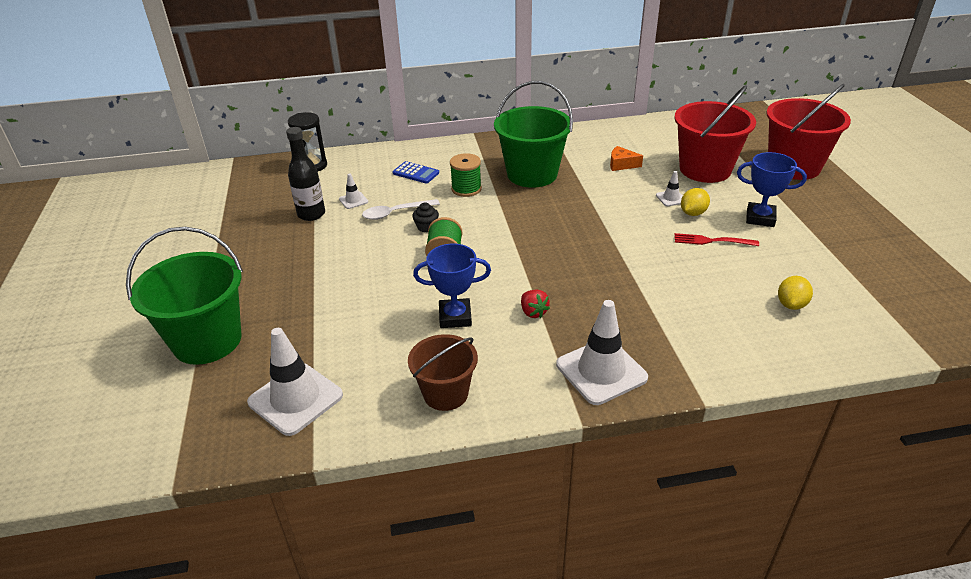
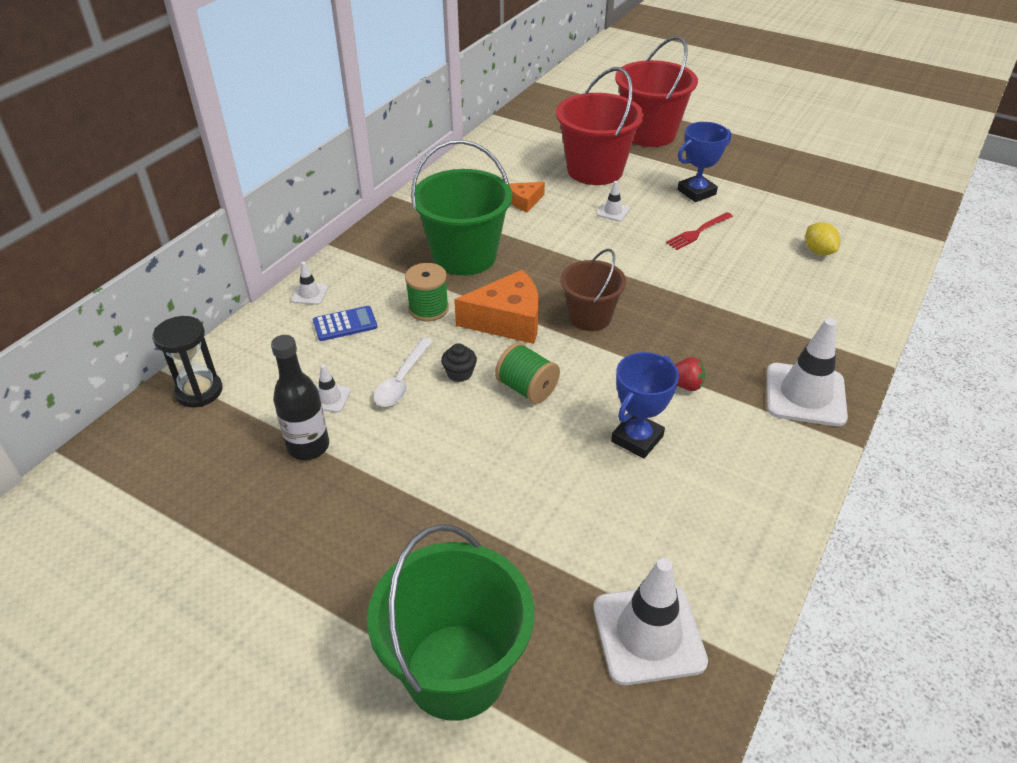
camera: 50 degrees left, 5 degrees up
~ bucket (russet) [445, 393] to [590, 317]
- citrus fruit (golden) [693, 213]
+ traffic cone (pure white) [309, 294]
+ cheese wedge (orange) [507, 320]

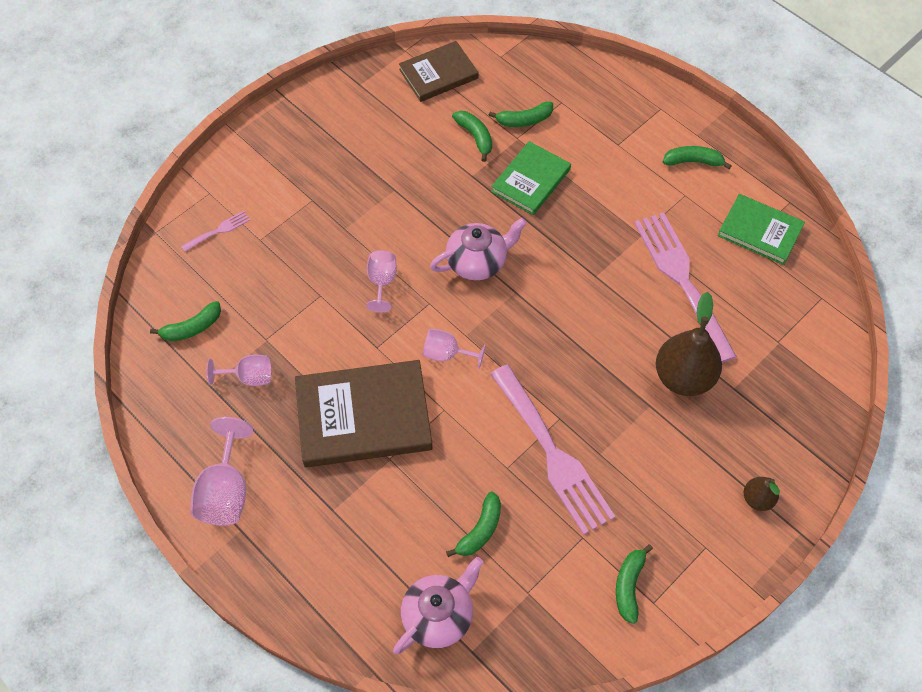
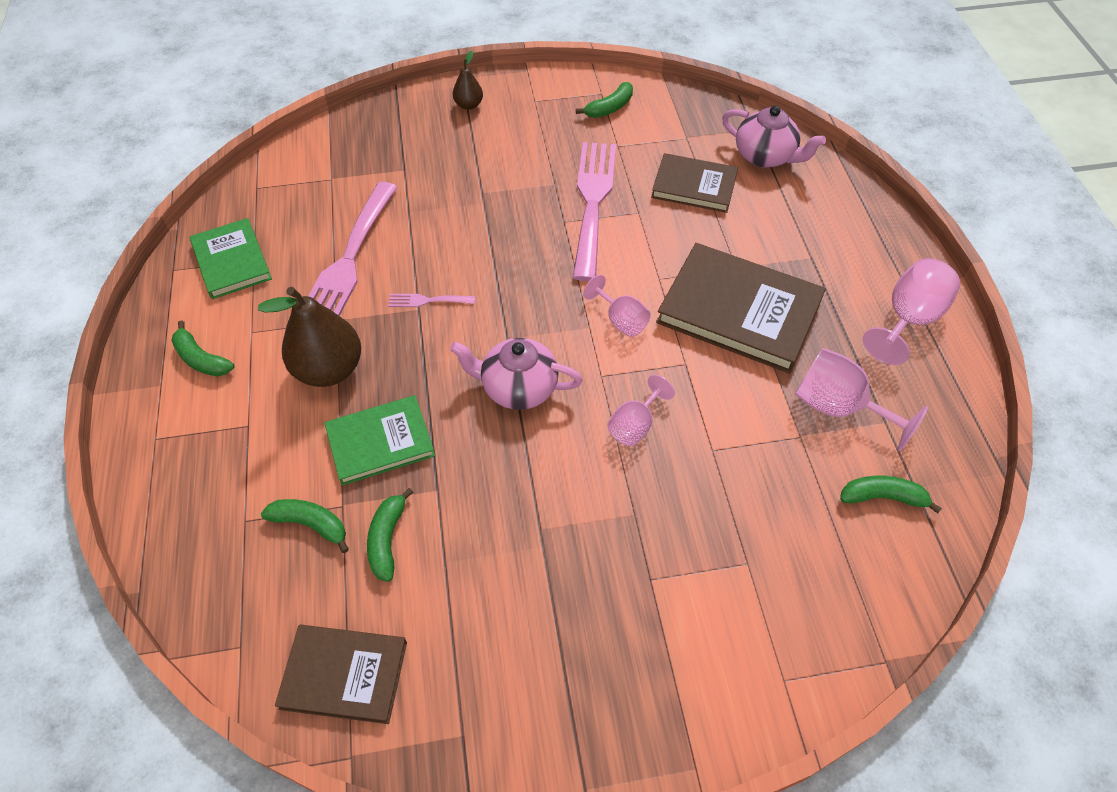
camera: 145 degrees left, 5 degrees down
~ fork (rose-pink) [219, 230] to [427, 301]
~ chalice (rose-pink) [249, 377] = [838, 407] x1.58
~ china teapot (rose-pink) [438, 615] = [765, 156] 135 degrees counterclockwise
~ banana fruit (leaf-green) [480, 530] to hardcover (russet) [694, 186]
~ pear (russet) [683, 377] to [329, 369]

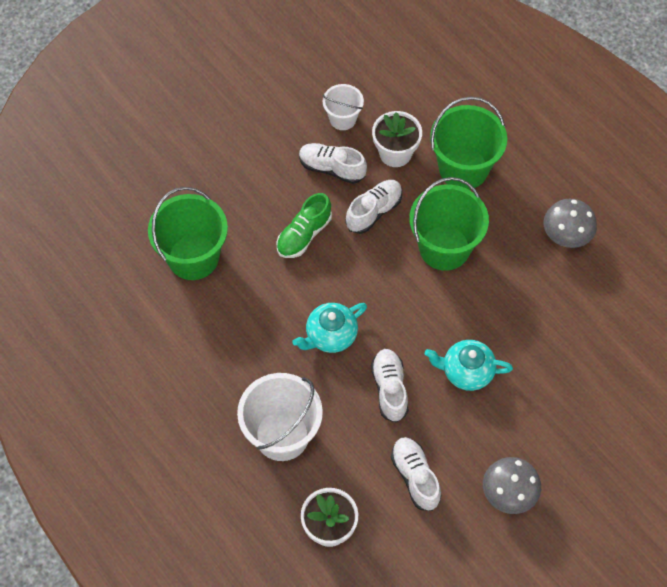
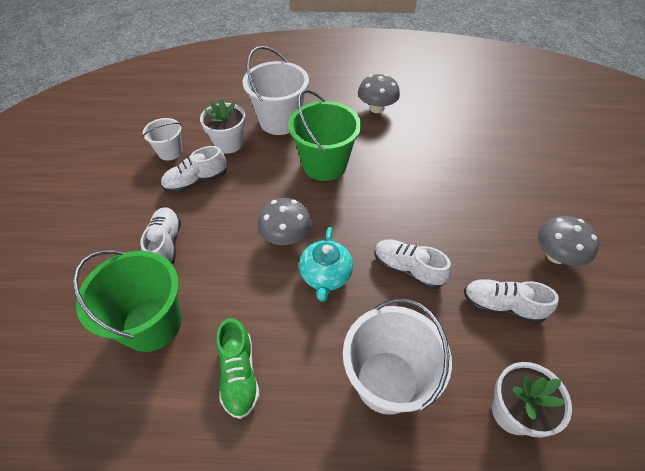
camera: 50 degrees left, 10 degrees down
~ sneaker (leaf-green) [304, 235] to [239, 374]
~ sneaker (pure white) [374, 211] to [166, 244]
- china teapot (teal) [466, 371]
~ bucket (leaf-green) [463, 168] to bucket (pure white) [279, 121]
+ mushroom (ash-grey) [286, 237]

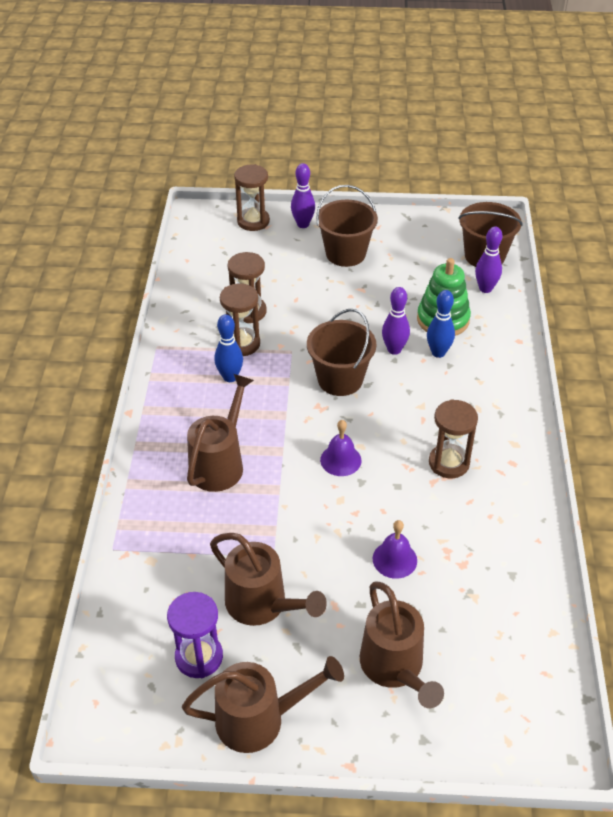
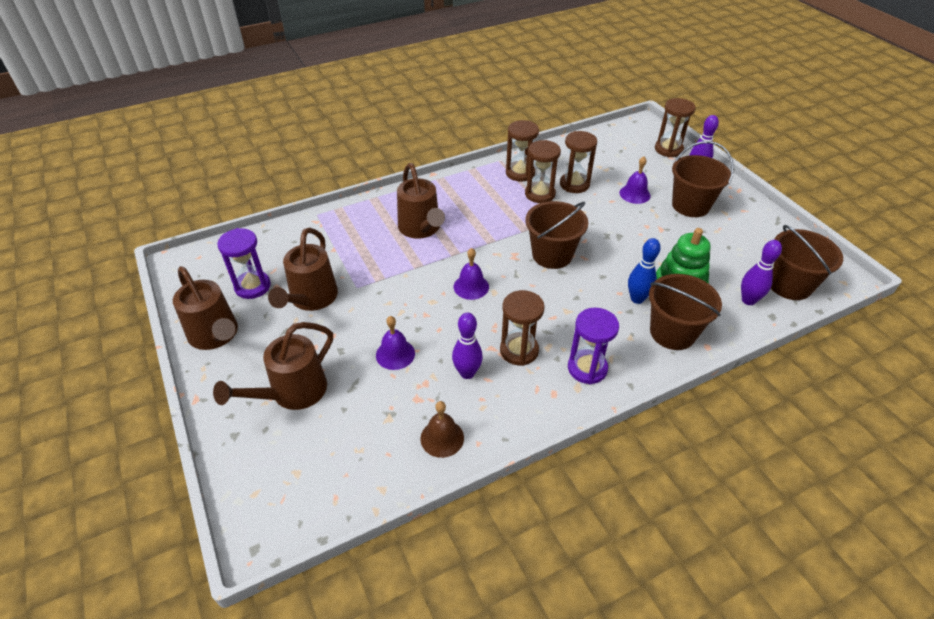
camera: 60 degrees right, 0 degrees up
~ watering pot (russet) [220, 462] = [421, 229] 75 degrees clockwise
- skittle (royal blue) [230, 377]
~ skittle (purple) [394, 349] to [467, 373]
+ bell (russet) [442, 438]
+ hourglass (russet) [520, 173]
+ hourglass (purple) [587, 368]
+ bell (purple) [634, 194]
+ bucket (russet) [672, 332]

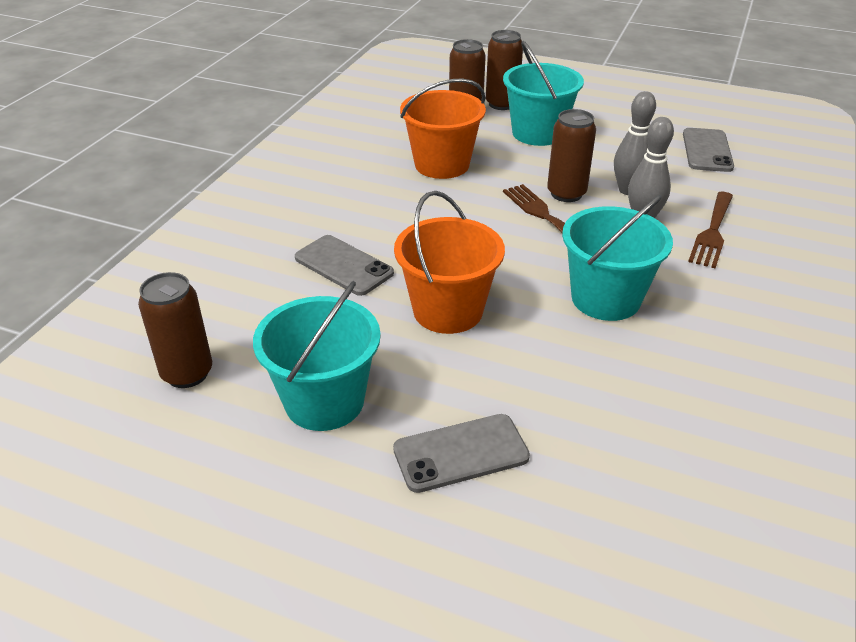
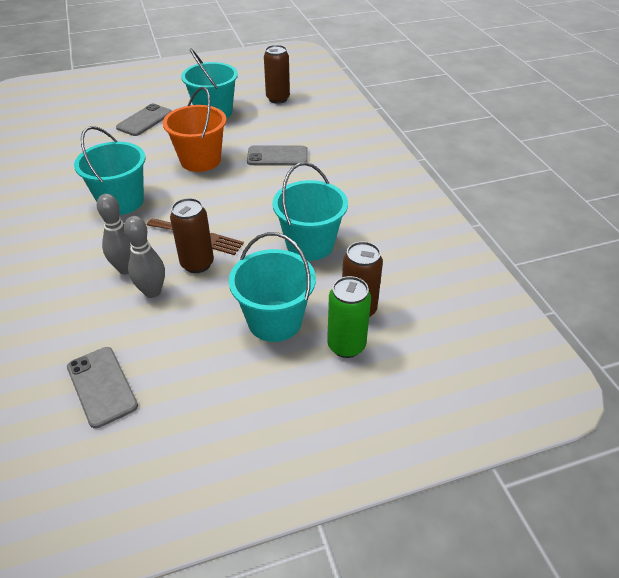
camera: 140 degrees right, 5 degrees up
~ bucket (orange) [442, 164] to bucket (teal) [310, 244]
~ can (russet) [501, 104] to can (leaf-green) [346, 345]
- fork (russet) [712, 232]

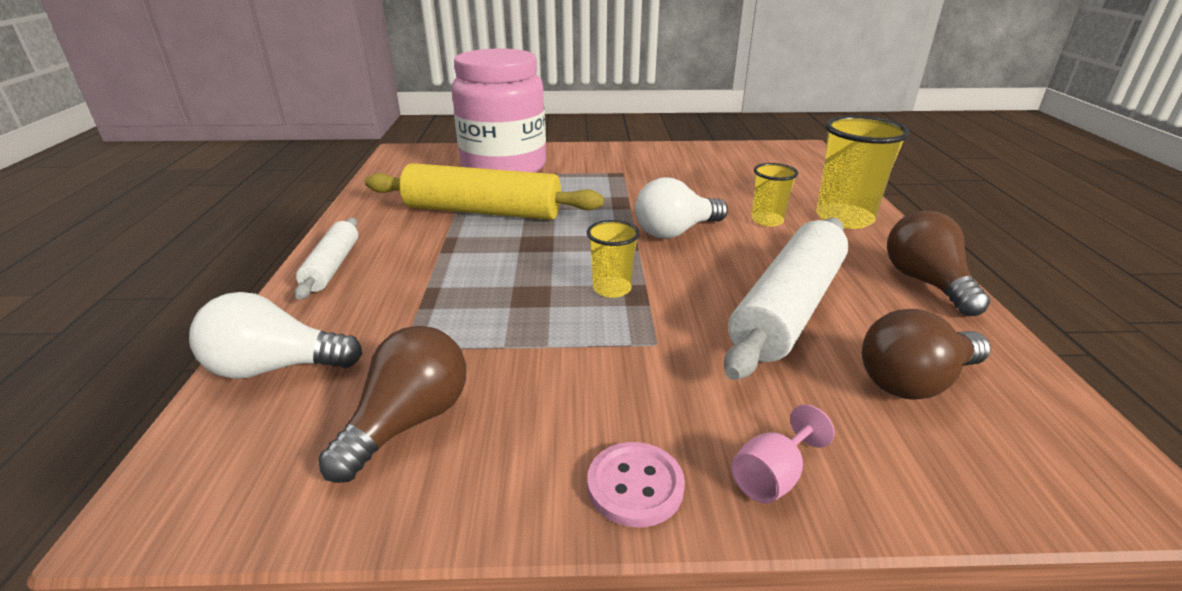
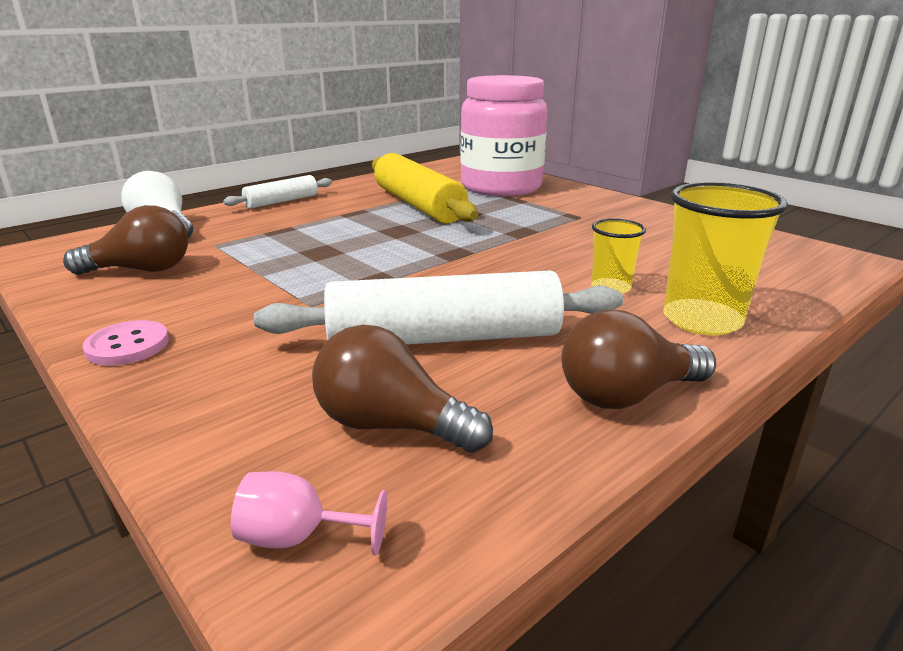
camera: 50 degrees right, 5 degrees down
- tumbler (golden) [612, 289]
- light bulb (pure white) [675, 231]
~ chalice (rose-pink) [772, 477] to [298, 537]
~ light bulb (russet) [926, 282] = [627, 395] 150 degrees counterclockwise

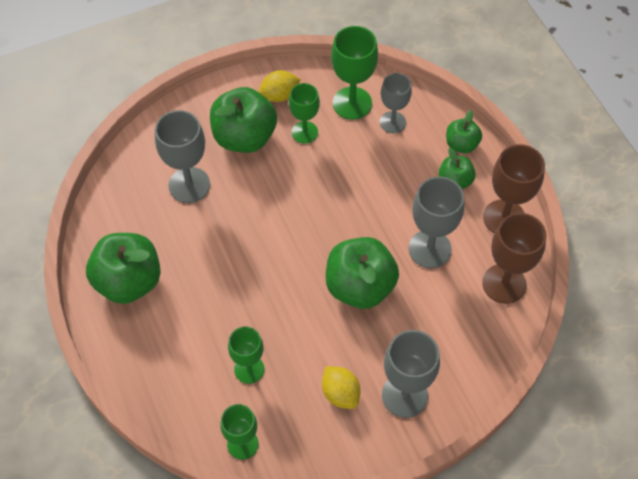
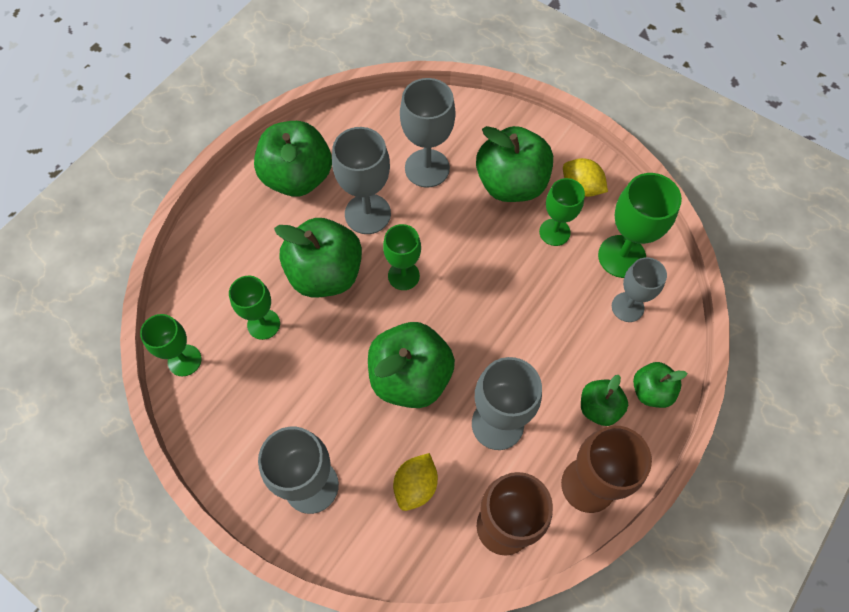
camera: 60 degrees right, 5 degrees up
~ citrus fruit (golden) [340, 393] to [415, 486]
+ apple fruit (leaf-green) [325, 274]
+ chalice (ash-grey) [367, 214]
+ chalice (leaf-green) [403, 276]

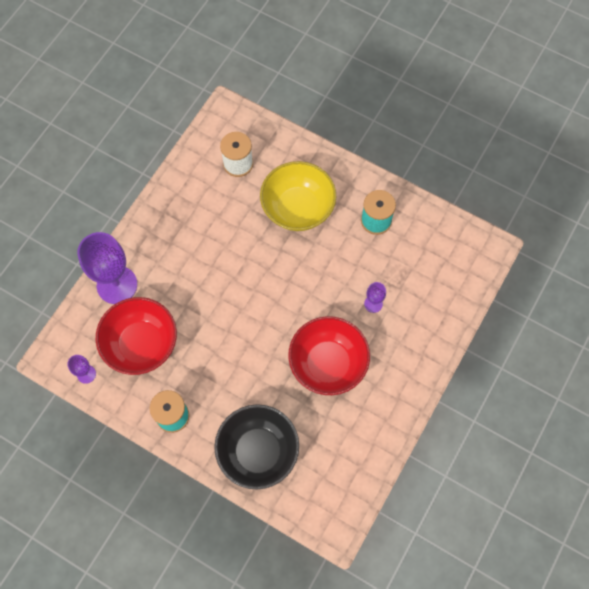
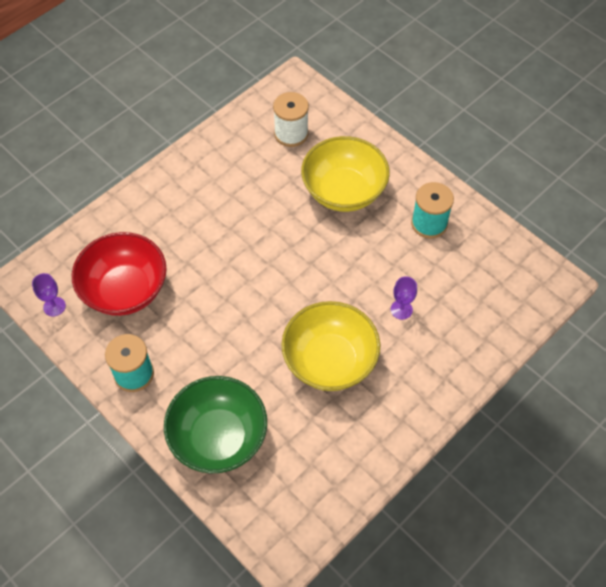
camera: 15 degrees right, 10 degrees down
- chalice (purple) [117, 285]
~ bowl (ebony) [258, 451] to bowl (leaf-green) [218, 437]
~ bowl (red) [328, 363] to bowl (golden) [329, 361]

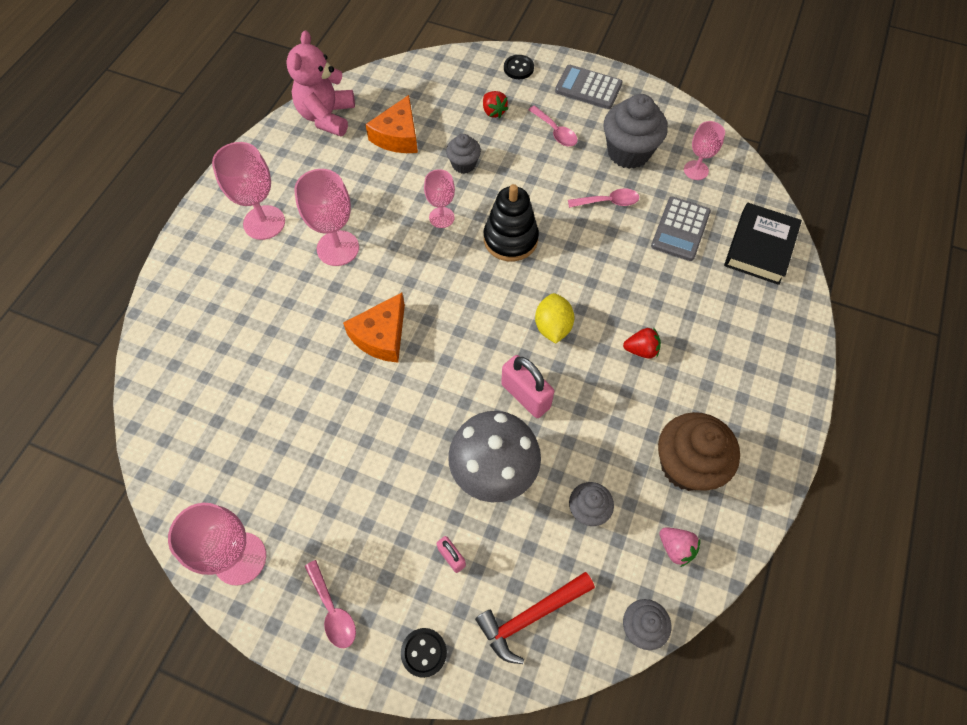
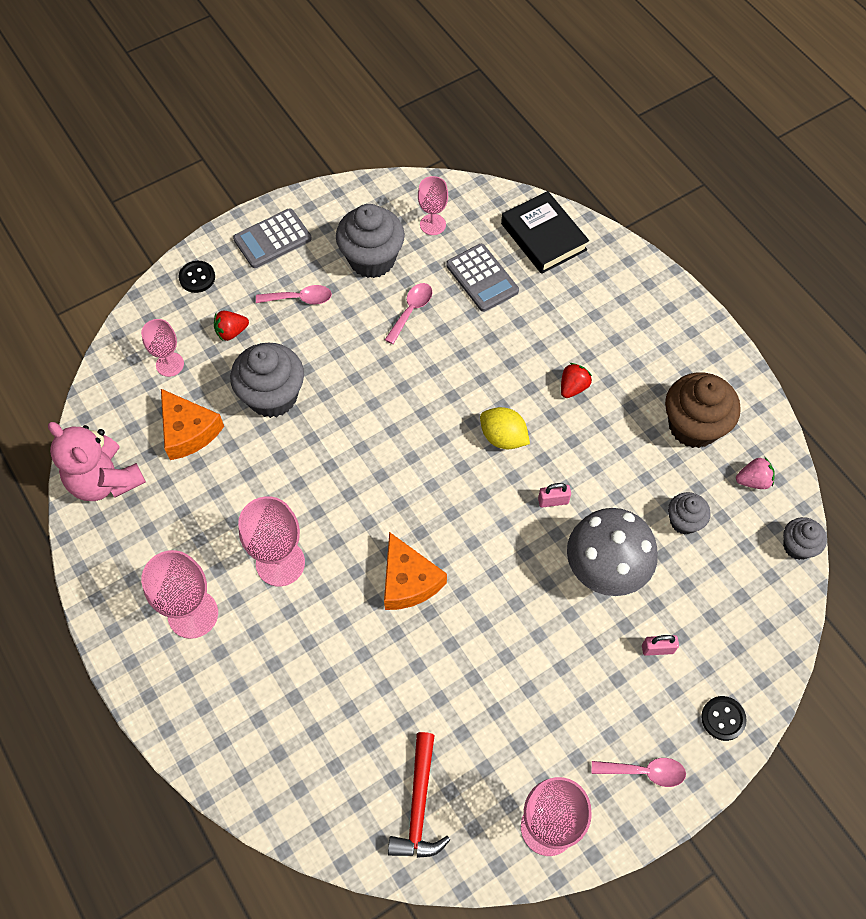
camera: 55 degrees left, 0 degrees up
~ chalice (rose-pink) [441, 217] to [170, 364]
~ fairy cake (ash-grey) [463, 164] = [272, 396] x1.81
~ claw hammer (red) [531, 616] to [419, 805]
~ strawberry (red) [493, 111] = [231, 332] 150 degrees clockwise
- stacking toy (ebony) [510, 239]
~ small lock (rose-pink) [525, 396] = [553, 501] x0.55

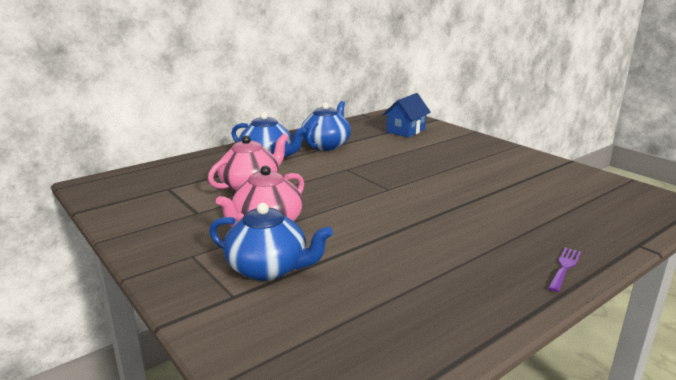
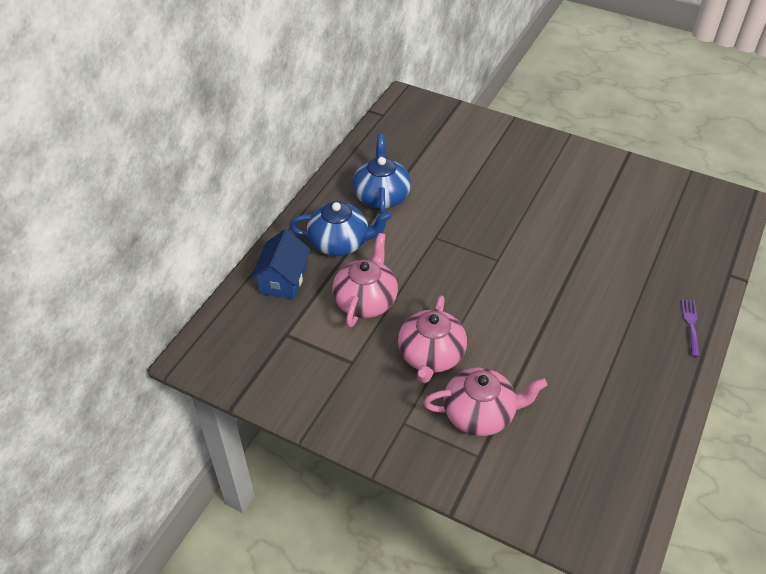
camera: 25 degrees left, 25 degrees up
~ china teapot (royal blue) [269, 268] to china teapot (rose-pink) [480, 413]
~ house (royal blue) [406, 131] to [283, 280]

